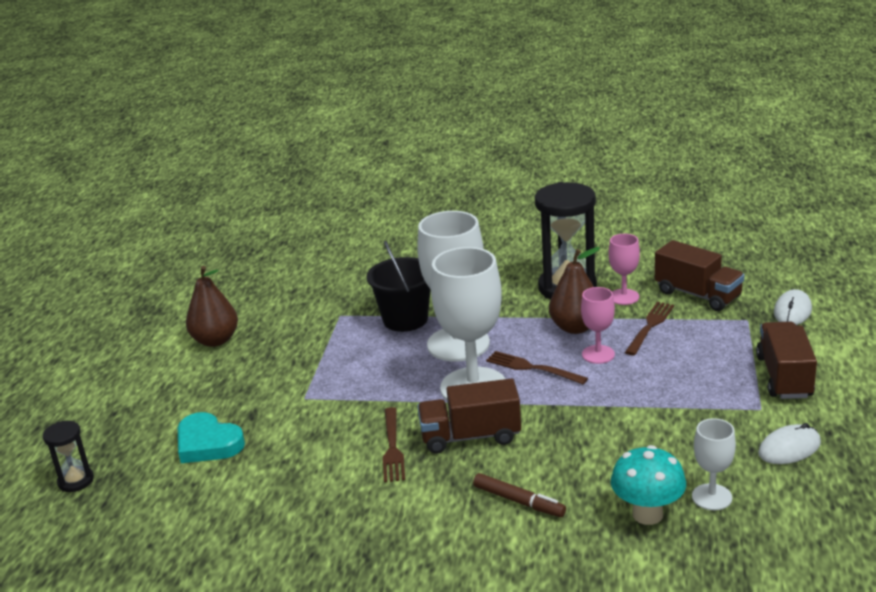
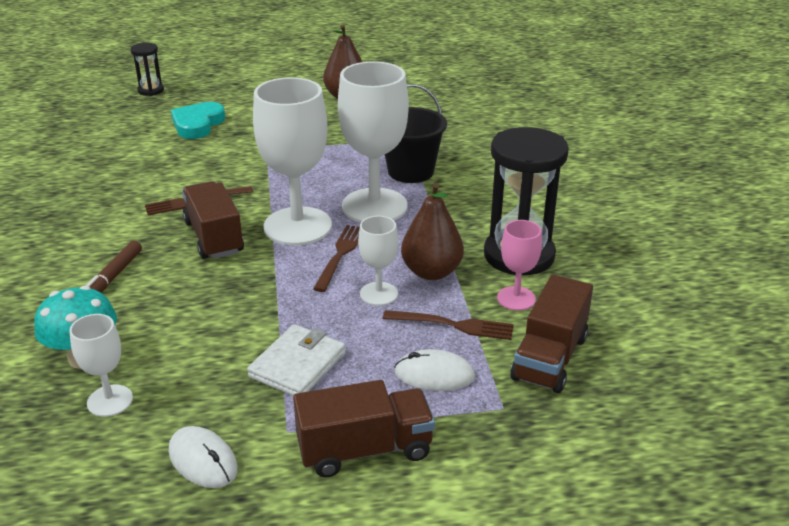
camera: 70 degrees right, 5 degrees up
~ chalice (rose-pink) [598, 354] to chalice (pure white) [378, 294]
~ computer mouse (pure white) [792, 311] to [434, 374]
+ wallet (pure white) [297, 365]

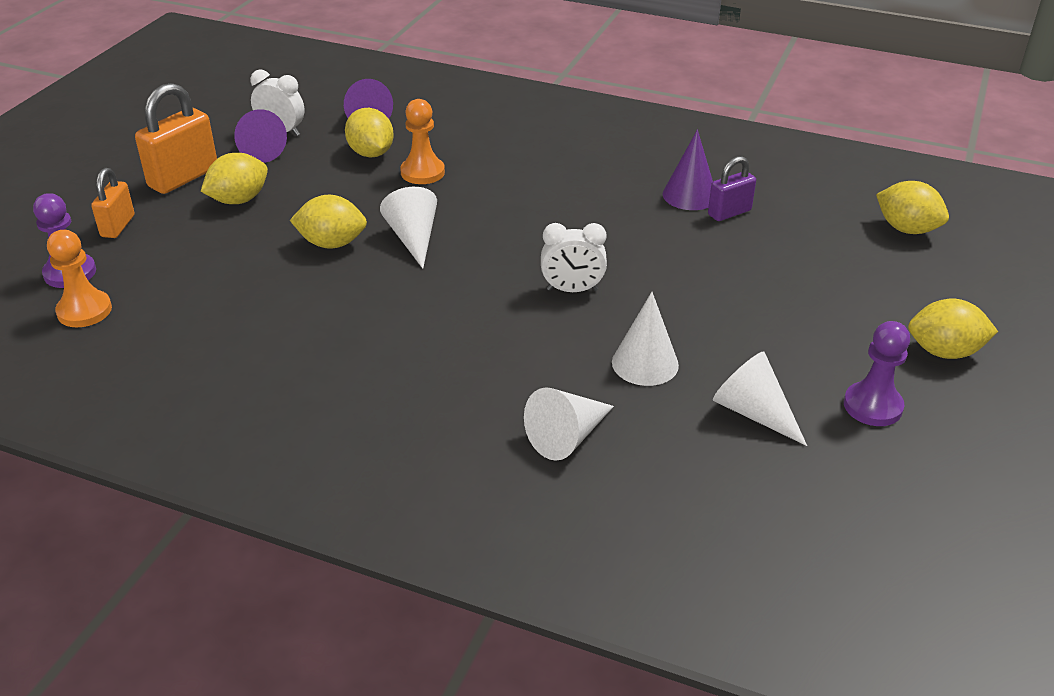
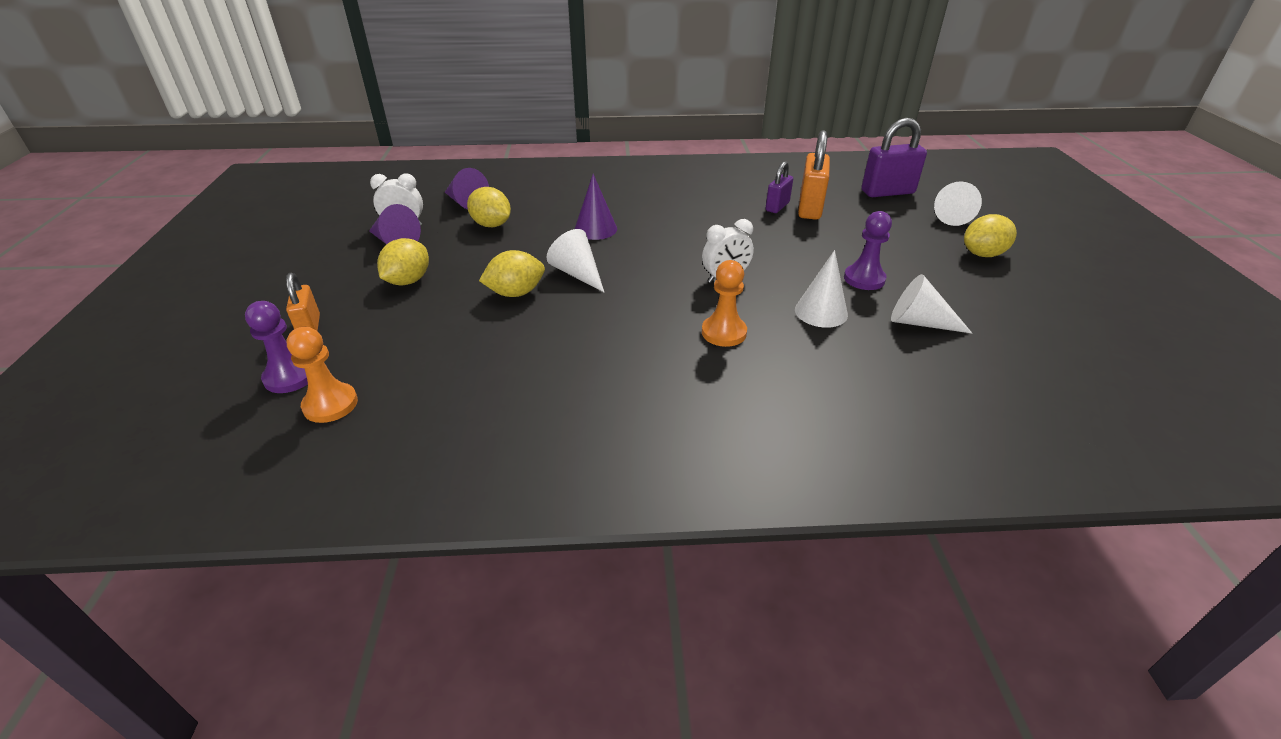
camera: 25 degrees left, 0 degrees up
~ small lock (orange) [183, 177] to [809, 208]
~ pawn (orange) [422, 172] to [724, 332]
~ cone (pure white) [567, 436] to [951, 216]
~ cone (purple) [689, 195] to [595, 229]
~ pawn (purple) [872, 406] to [864, 279]
~ citrus fruit (golden) [906, 229] to small lock (purple) [887, 192]

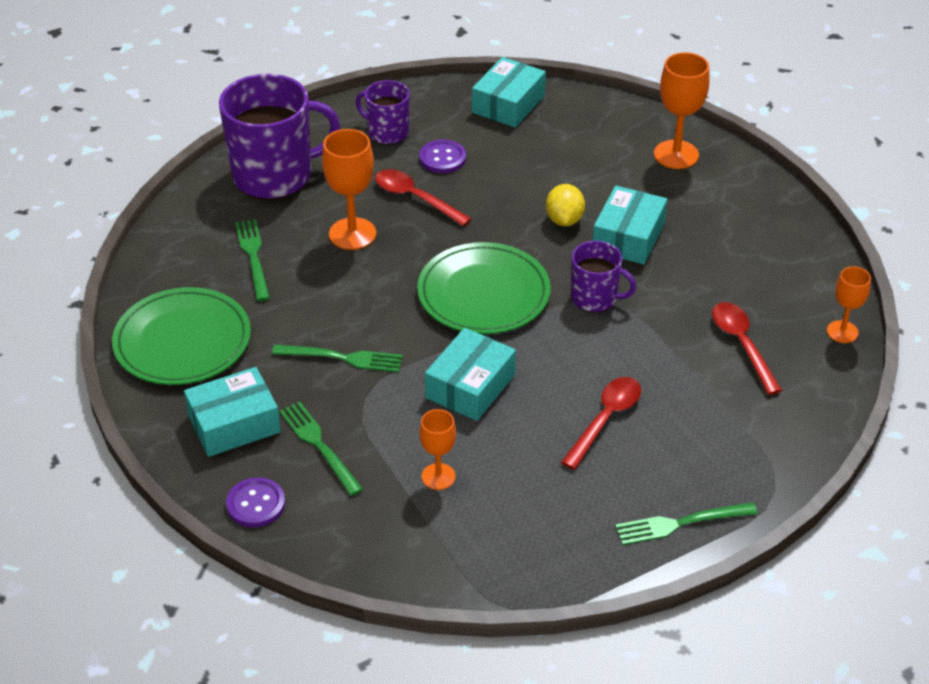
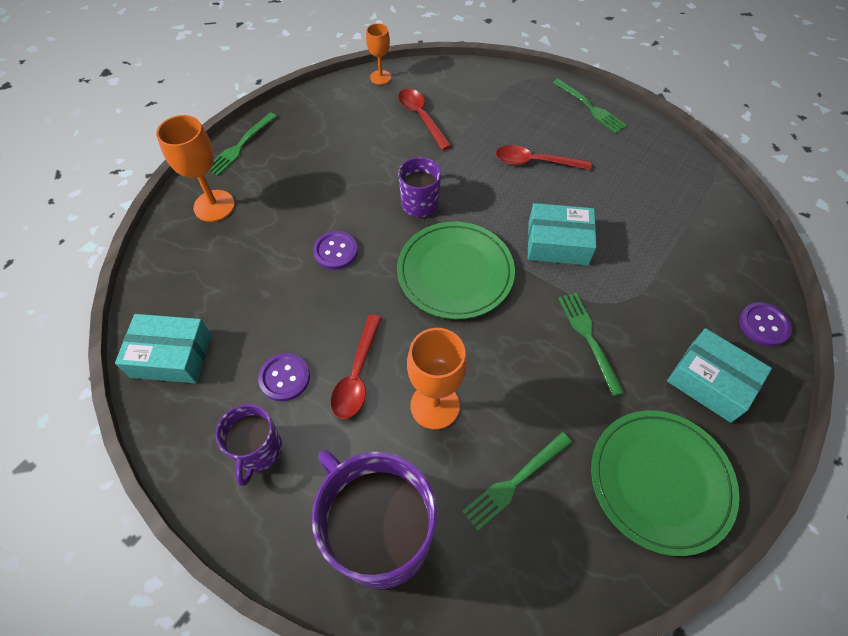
camera: 115 degrees left, 15 degrees up
~ fork (leaf-green) [318, 445] to [240, 146]
- chalice (orange) [438, 476]
~ citrus fruit (golden) [564, 220] to shirt button (purple) [335, 251]
- parcel (teal) [628, 237]
~ teaspoon (red) [742, 345] = [421, 117] 105 degrees clockwise

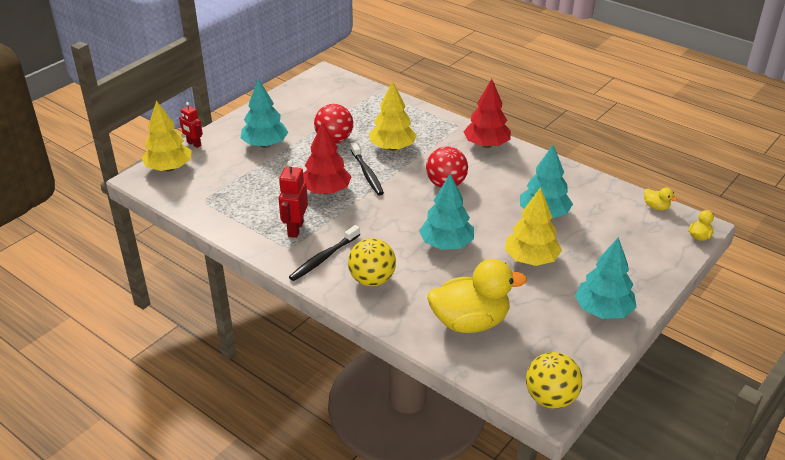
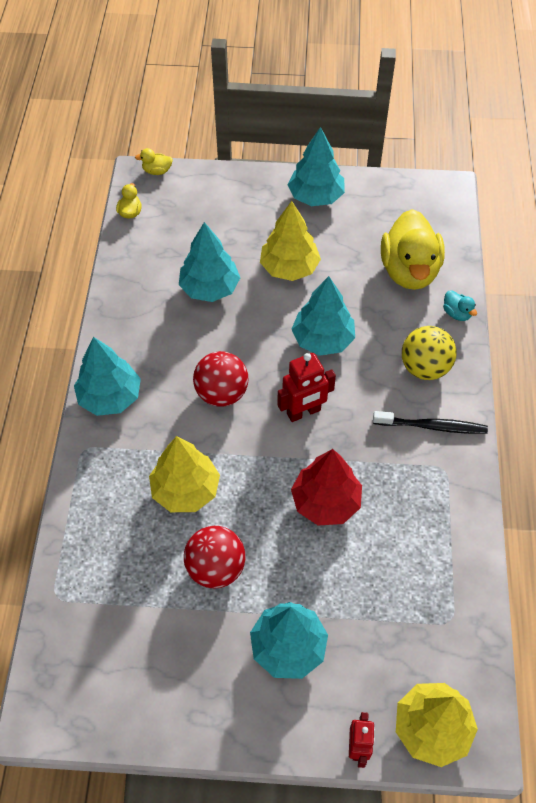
camera: 125 degrees left, 20 degrees up
~ robot (red) [295, 229] to [304, 412]
- tooth brush (ebony) [367, 173]
~ toy duck (golden) [470, 322] = [409, 271] 135 degrees counterclockwise
~ tree (red) [486, 145] to tree (teal) [110, 397]
- ball (golden) [550, 398]
+ toy duck (teal) [457, 313]

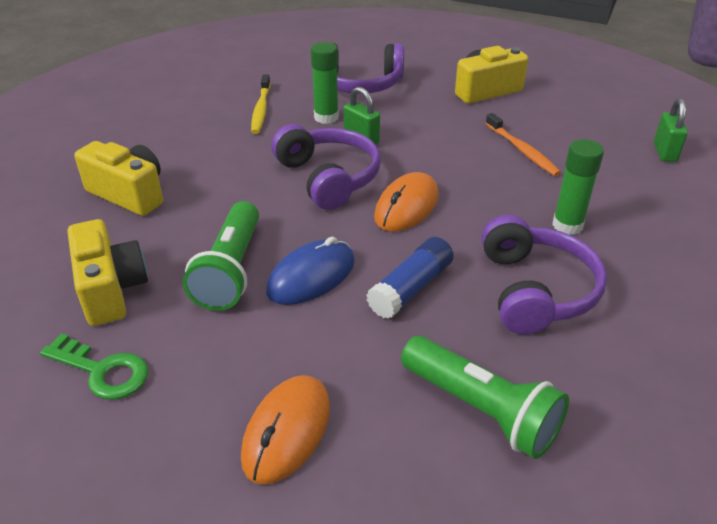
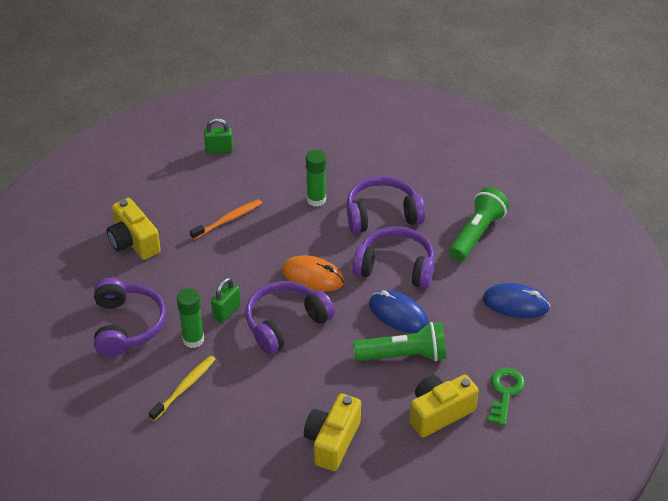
camera: 100 degrees left, 5 degrees up
~ computer mouse (orange) [287, 431] to computer mouse (royal blue) [515, 303]
~ tooth brush (golden) [261, 109] = [184, 388] 45 degrees counterclockwise
~ glue stick (royal blue) [411, 288] to over-ear headphones (purple) [395, 267]

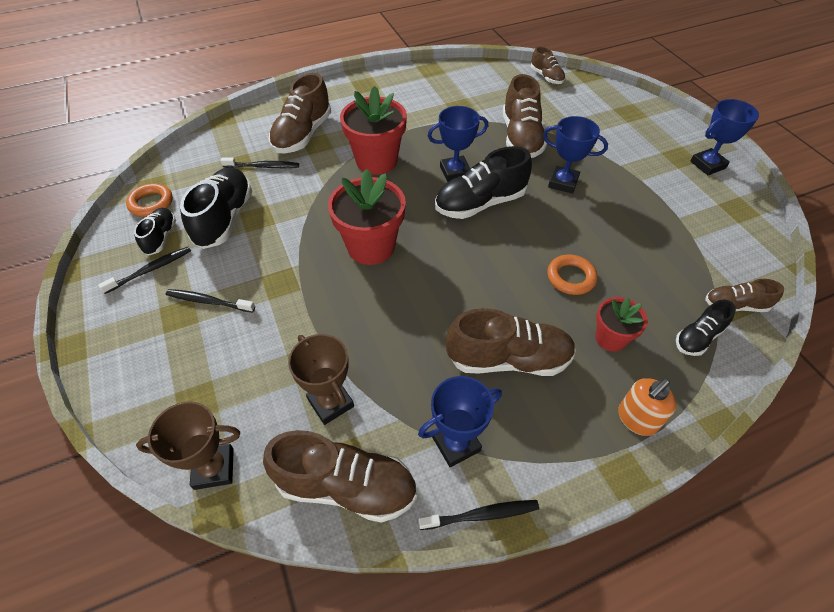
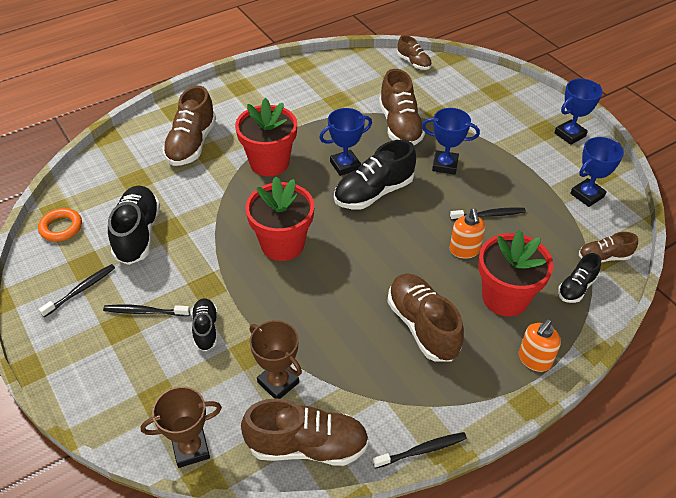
camera: 10 degrees left, 5 degrees down
~ sneaker (ebony) [160, 237] to [206, 329]
~ tooth brush (ebony) [263, 166] to [489, 215]
~ prize cup (royal blue) [456, 444] to [587, 195]
~ sneaker (russet) [508, 359] = [422, 326] 105 degrees counterclockwise
~ torus (orange) [571, 277] to pump bottle (orange) [464, 250]
~ plant pot (red) [610, 338] = [505, 298] x1.75

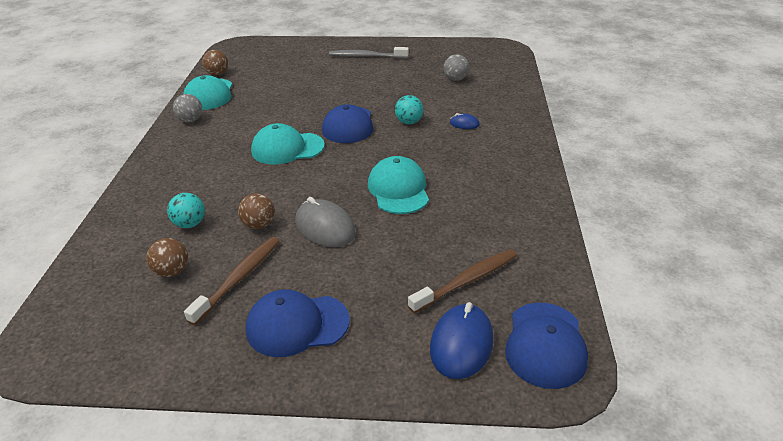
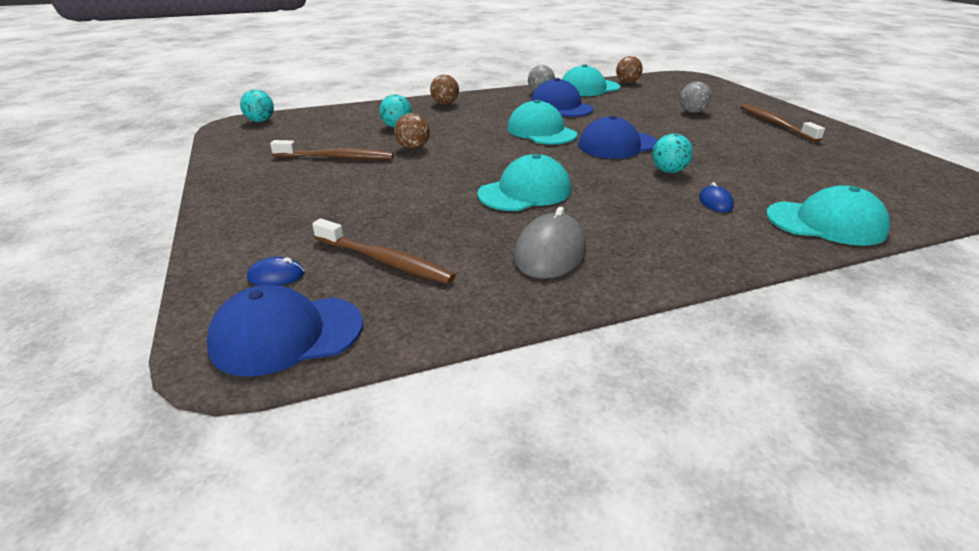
camera: 65 degrees right, 5 degrees down
~ ball (russet) [172, 271] to [445, 104]
~ peaked cap (royal blue) [297, 325] to [561, 106]
~ computer mouse (ash-grey) [325, 227] to [550, 252]
~ tooth brush (ash-grey) [366, 56] to tooth brush (russet) [775, 124]
~ computer mouse (royal blue) [461, 344] = [276, 276] x0.51
~ ball (ash-grey) [455, 79] to [692, 112]
+ ball (teal) [260, 121]
+ peaked cap (teal) [825, 223]

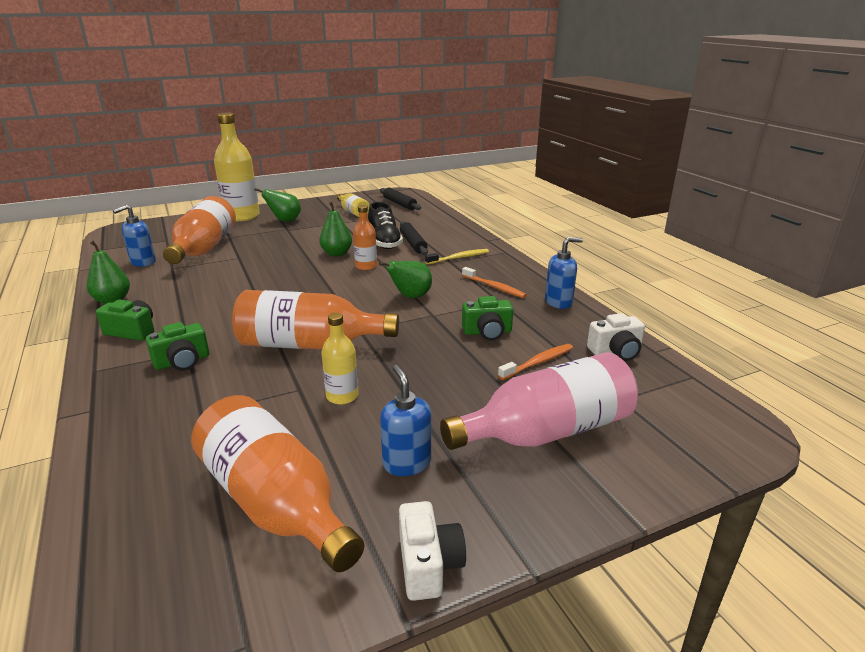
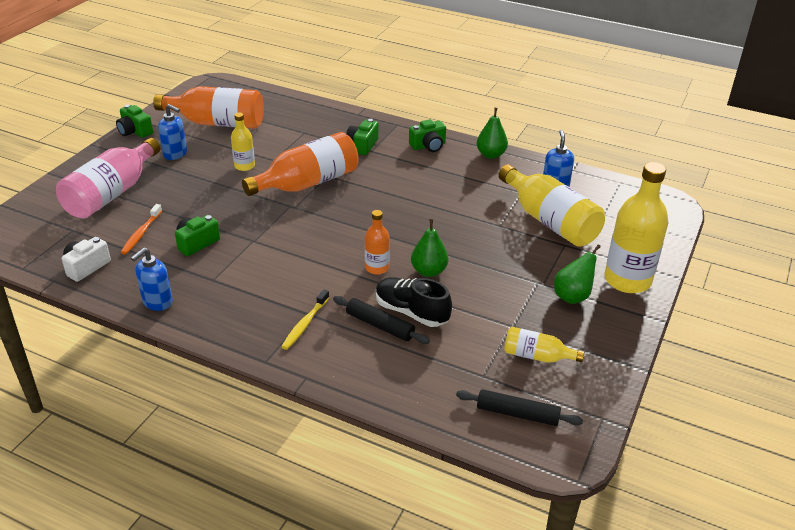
camera: 140 degrees right, 10 degrees up
~ bottle (orange) [204, 248] to bottle (golden) [549, 221]
- pear (leaf-green) [410, 296]
~ photo camera (pure white) [428, 564] to photo camera (leaf-green) [135, 131]
- tooth brush (orange) [494, 287]

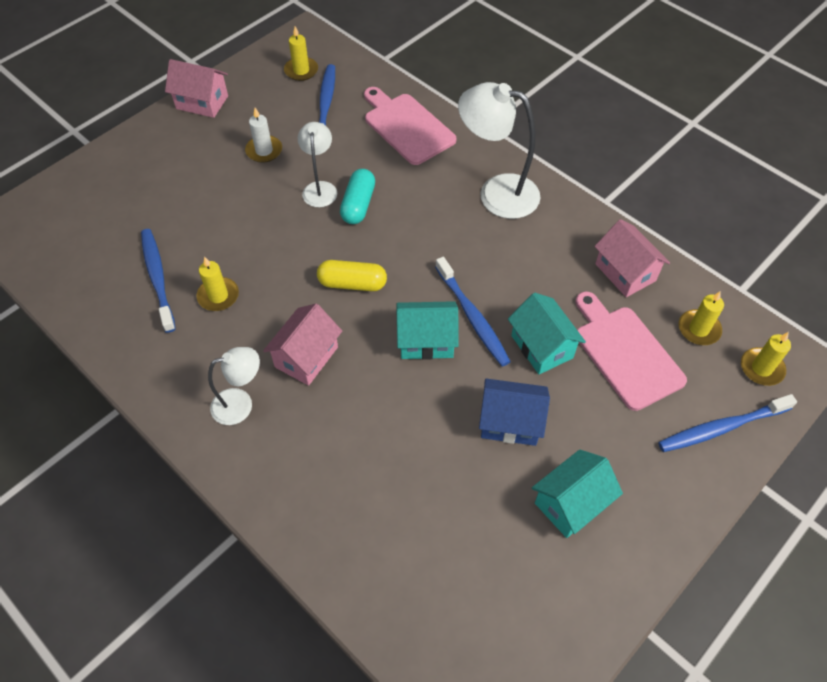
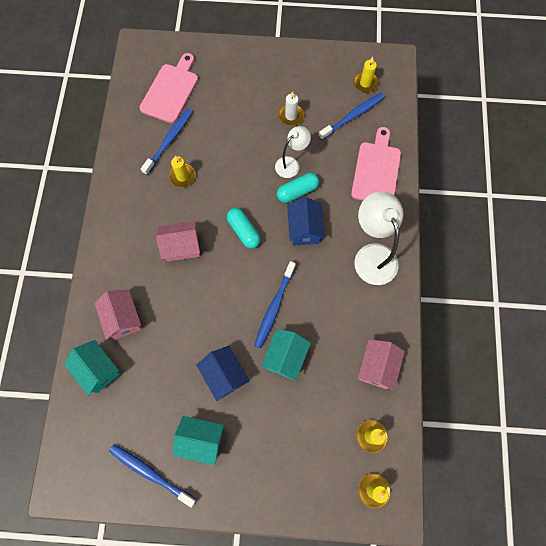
camera: 50 degrees right, 15 degrees up
~ house (rose-pink) [202, 102] to [123, 318]
- reading lamp (pure white) [240, 404]
~ capsule (golden) [352, 283] to capsule (teal) [244, 231]
~ house (teal) [426, 341] to [98, 370]
~ chopping board (rose-pink) [625, 353] to [171, 91]
~ tooth brush (royal blue) [721, 428] to [150, 473]
+ house (royal blue) [304, 229]

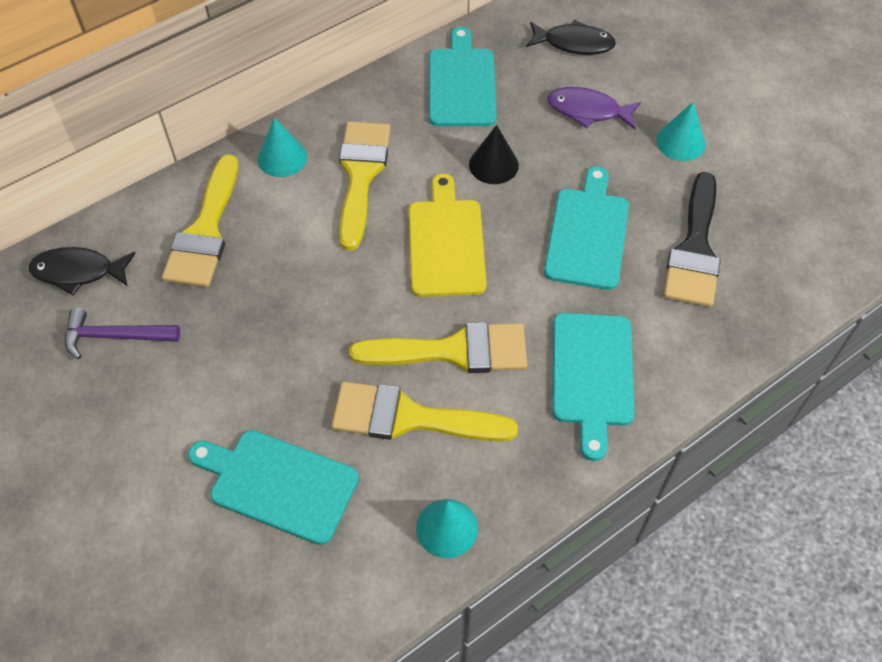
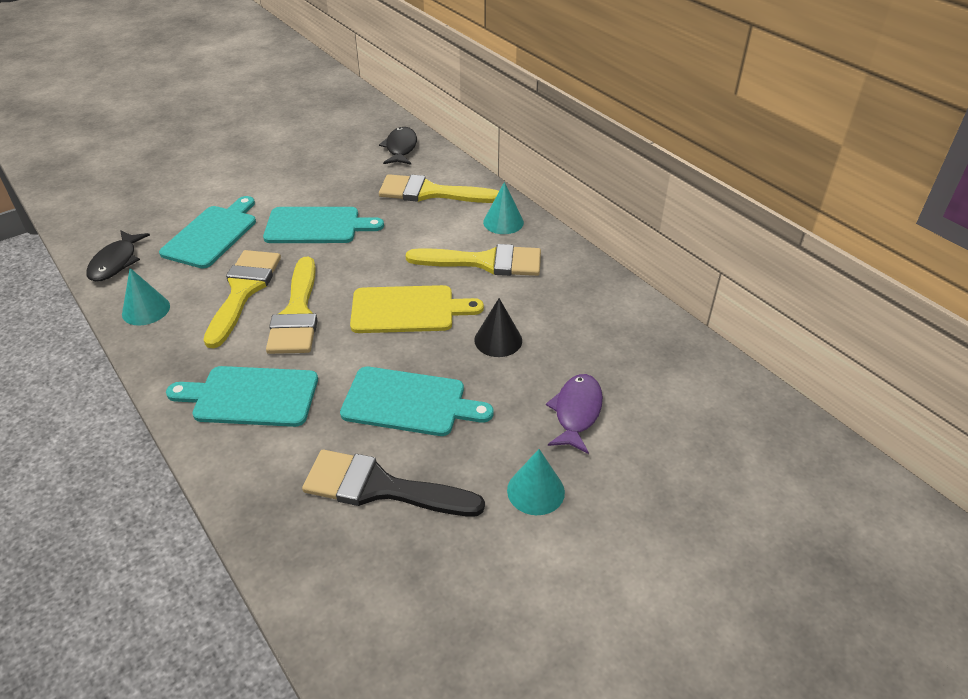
camera: 90 degrees right, 15 degrees down
- claw hammer (purple) [115, 336]
~ chopping board (teal) [462, 83] to [317, 226]
~ fish (ebony) [574, 43] to [116, 262]

